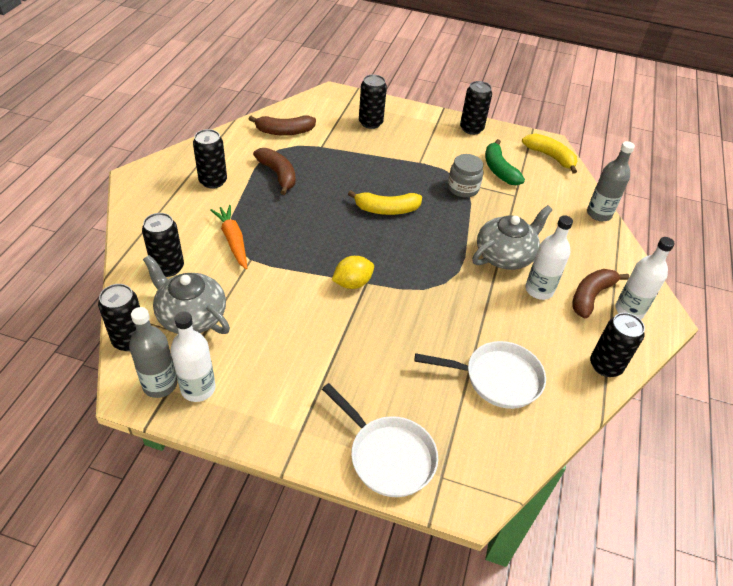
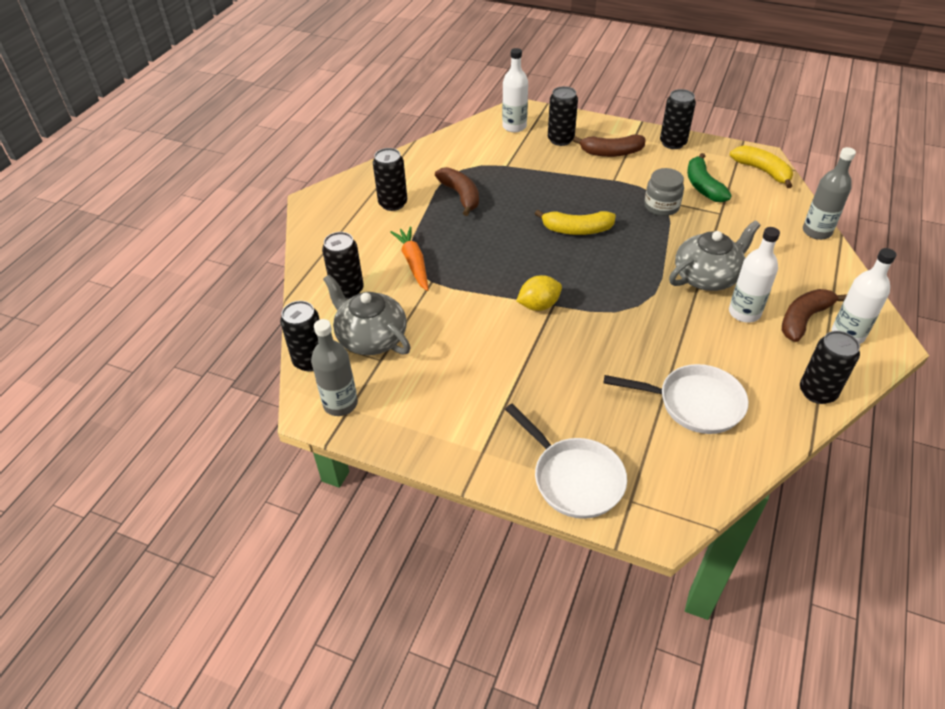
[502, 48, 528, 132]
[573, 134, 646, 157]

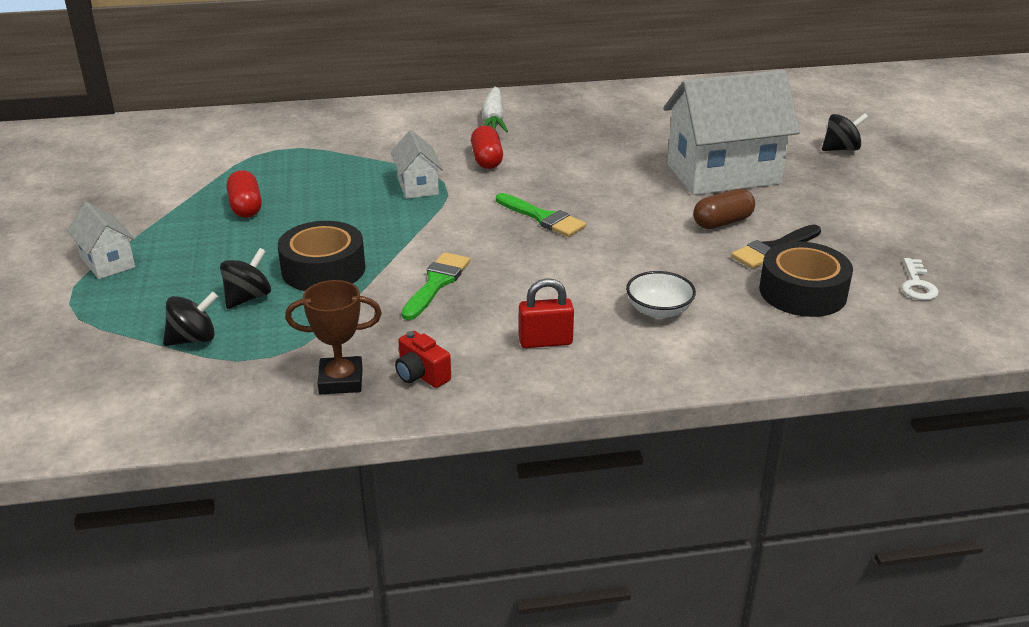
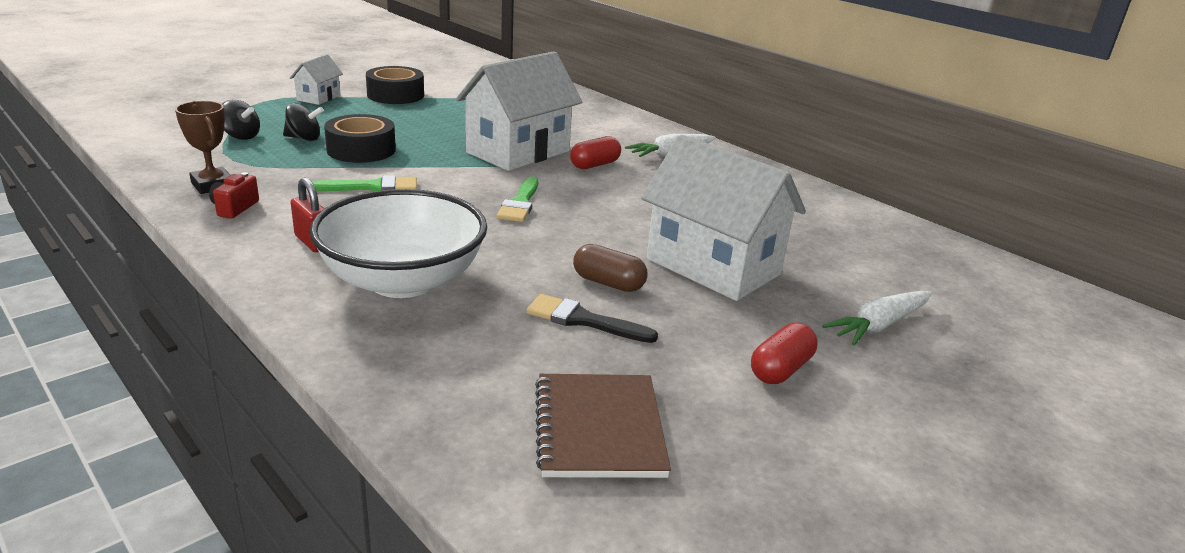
[309, 189, 487, 298]
[366, 66, 424, 104]
[456, 51, 582, 171]
[535, 374, 671, 478]
[751, 322, 818, 384]
[822, 291, 932, 345]

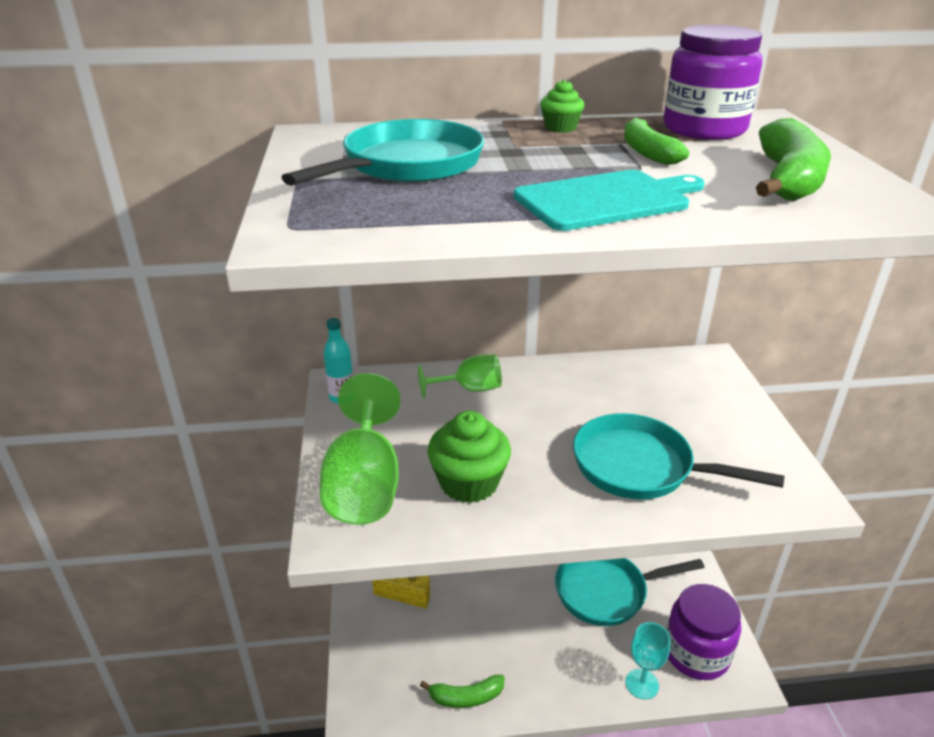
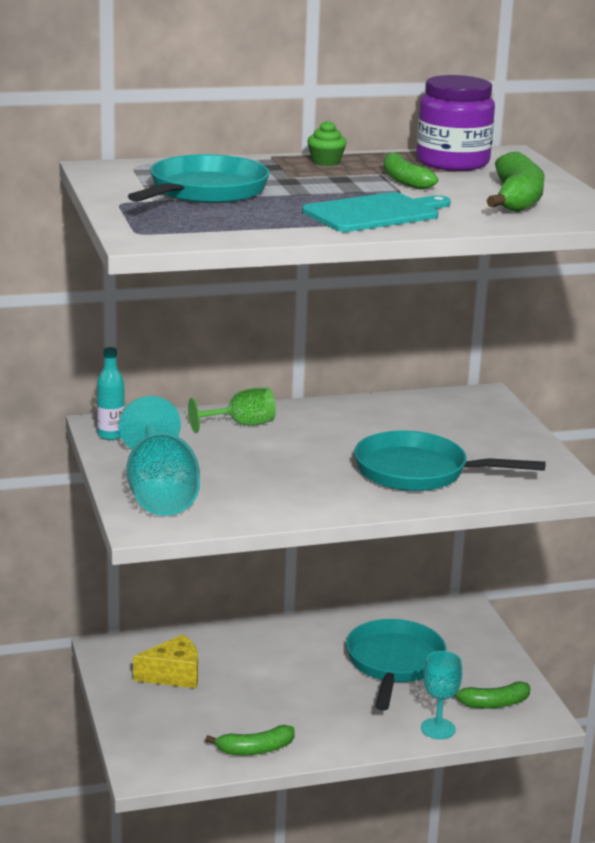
[119, 396, 200, 516]
[346, 619, 446, 711]
[454, 681, 530, 708]
[427, 411, 511, 503] (first image)

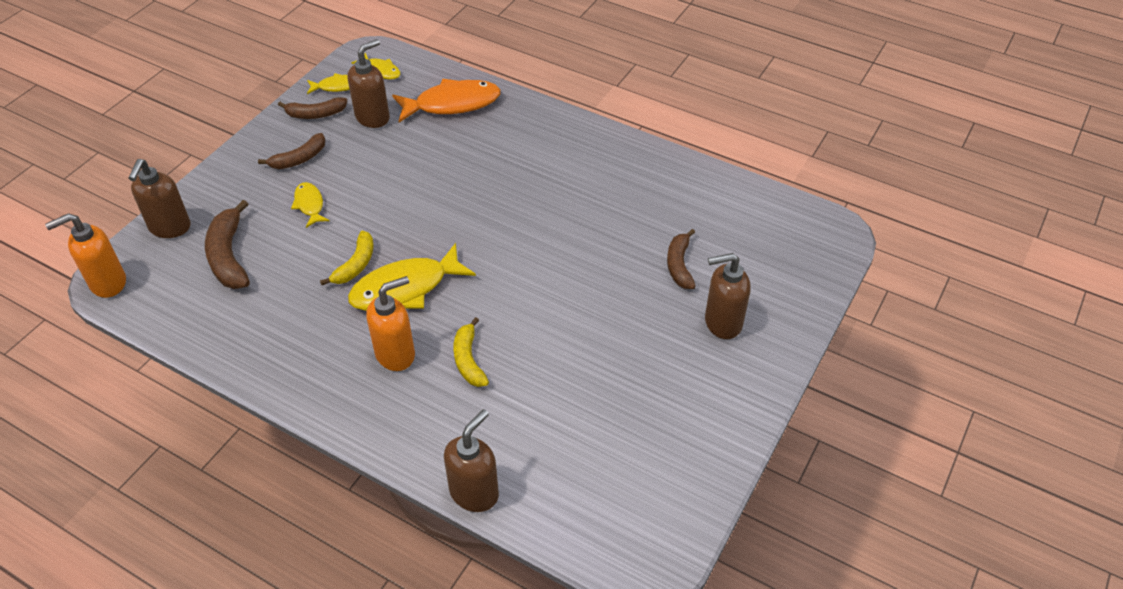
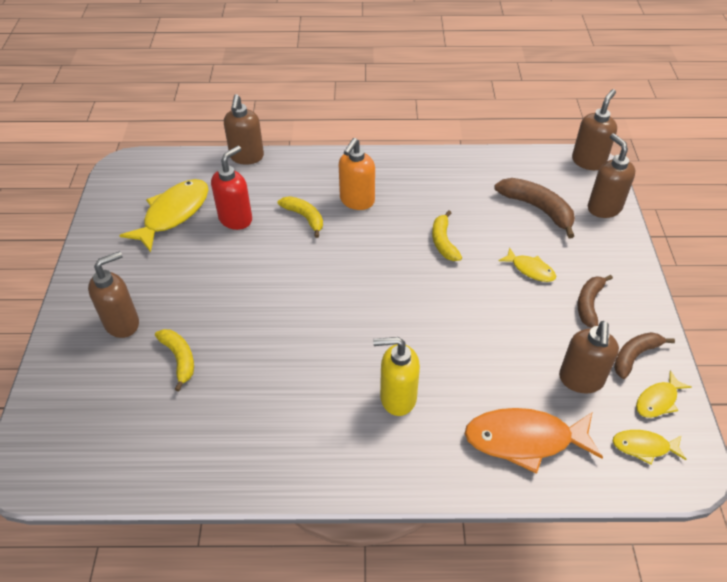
[119, 179, 209, 252]
[155, 329, 194, 391]
[211, 146, 252, 230]
[373, 337, 420, 416]
[465, 408, 603, 474]
[572, 89, 617, 170]

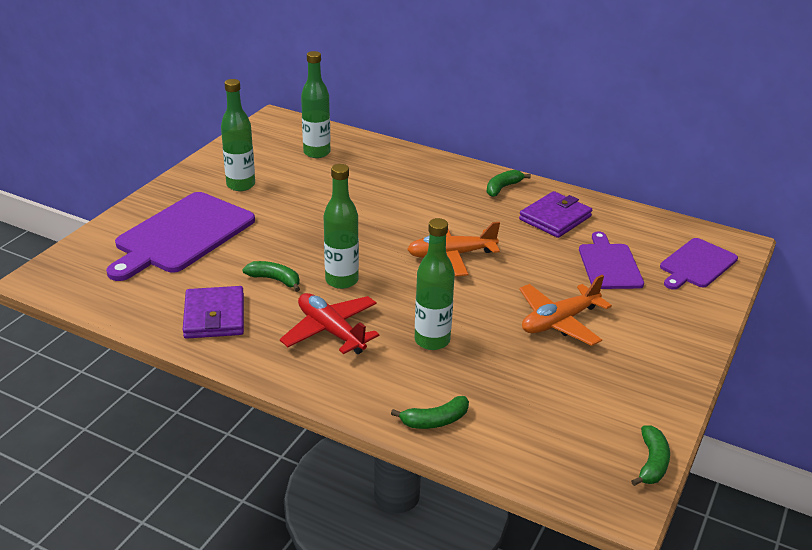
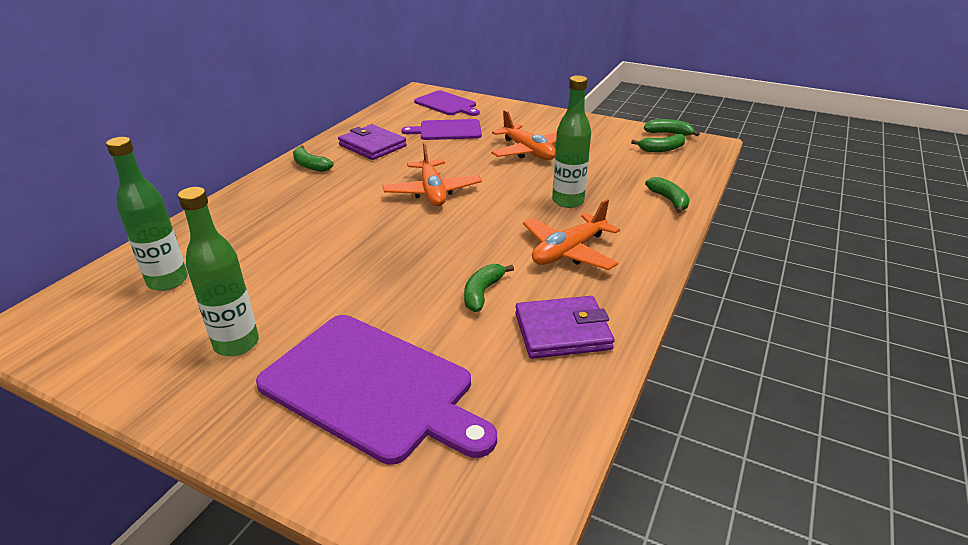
[523, 199, 620, 270]
[631, 134, 686, 152]
[324, 164, 359, 289] (first image)

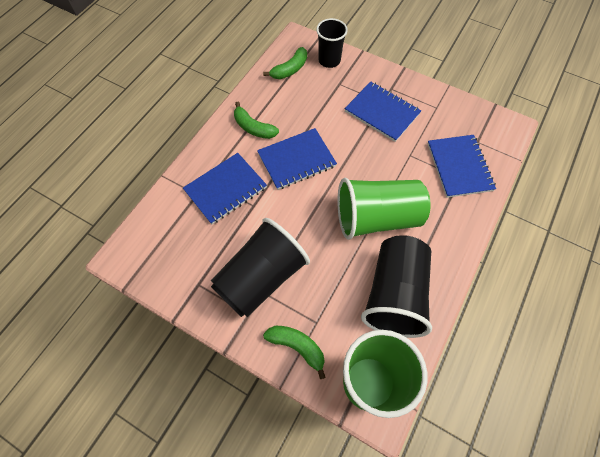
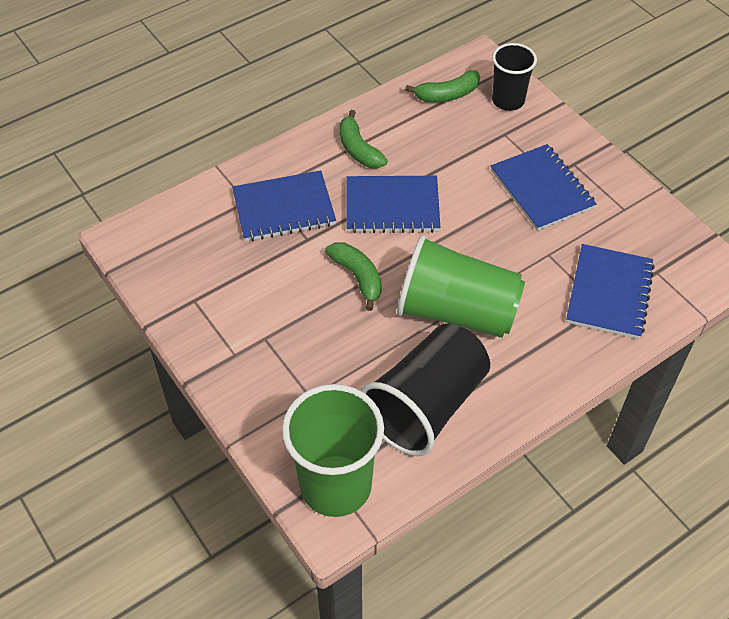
[325, 242, 382, 311]
[211, 218, 310, 317] (first image)

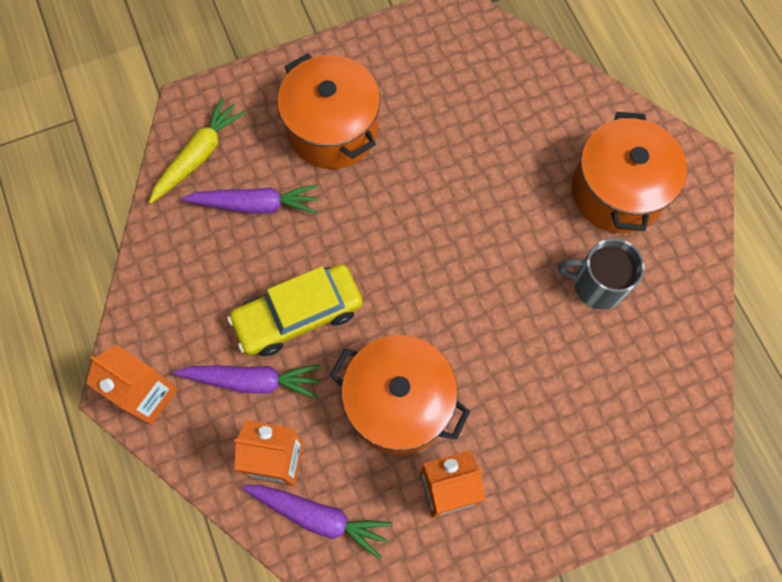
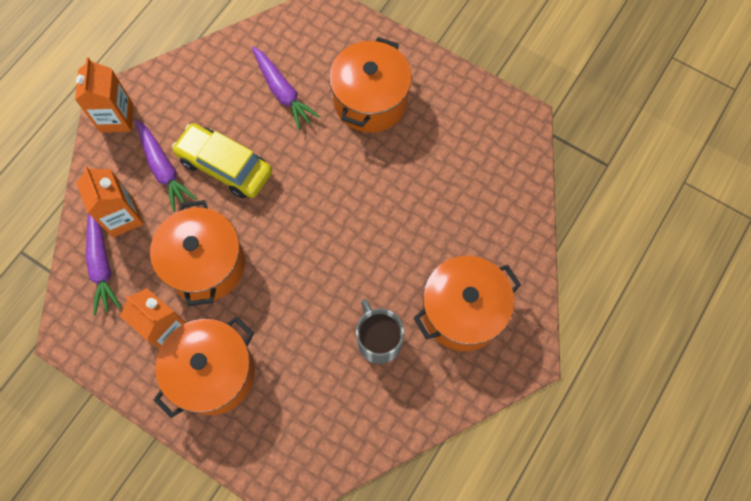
[153, 317, 255, 418]
[149, 97, 246, 204] (first image)

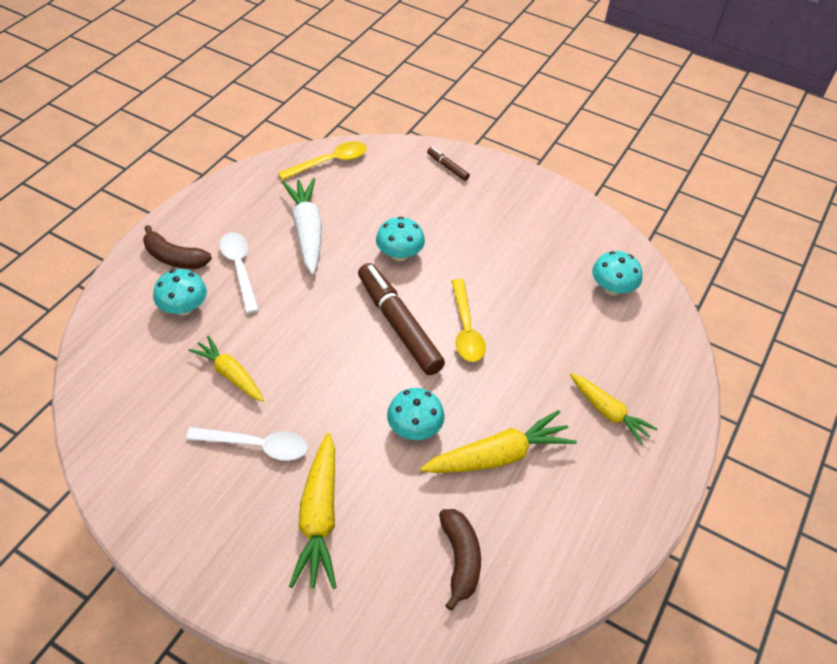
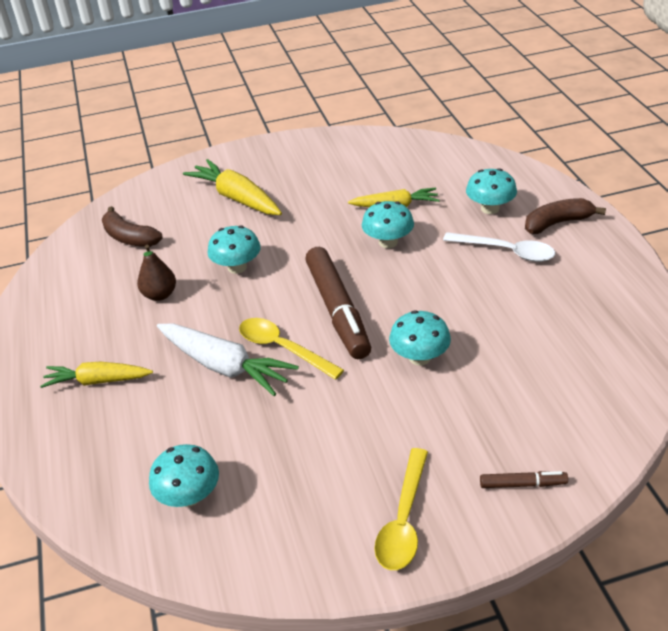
[137, 245, 176, 301]
[157, 324, 299, 396]
[305, 247, 371, 359]
[362, 201, 414, 248]
[374, 448, 428, 570]
[186, 427, 308, 461] (first image)

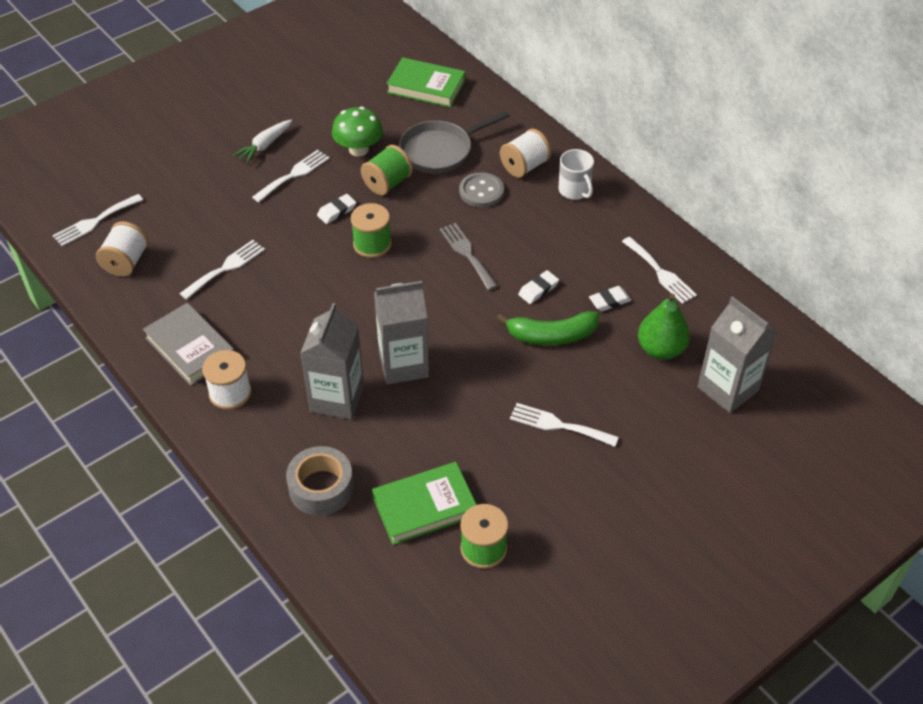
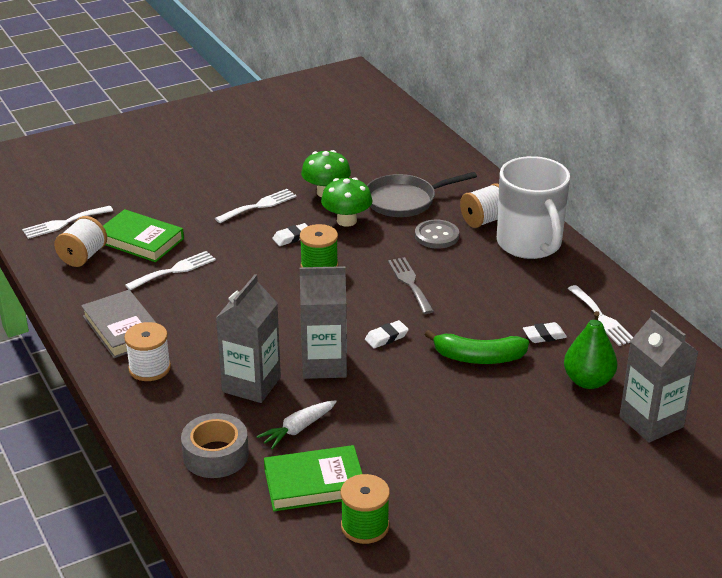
[103, 209, 184, 262]
[256, 400, 337, 449]
[321, 177, 372, 227]
[365, 320, 409, 348]
[497, 156, 570, 259]
[510, 403, 619, 447] (first image)

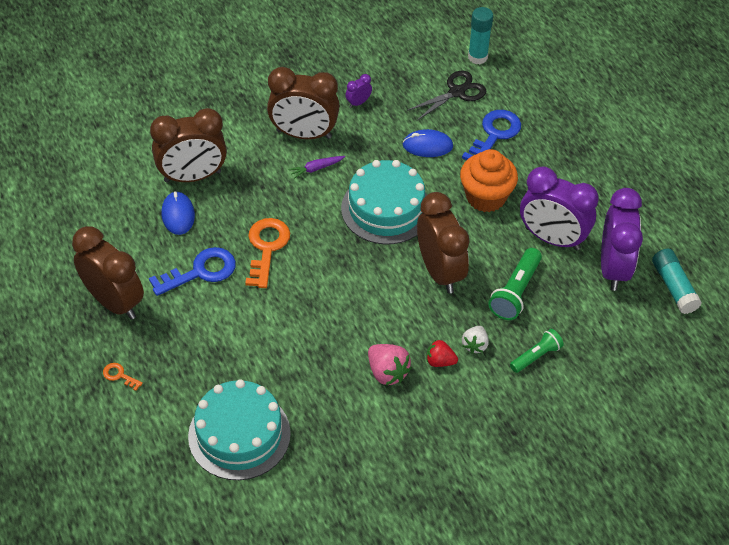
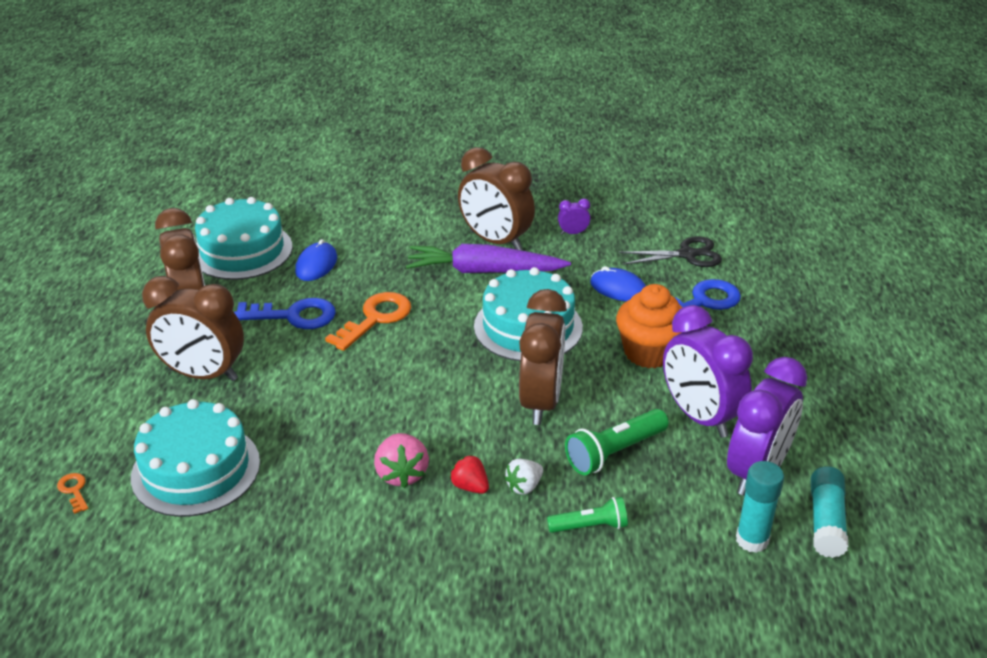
[57, 473, 88, 514]
[142, 276, 244, 381]
[195, 197, 292, 280]
[406, 244, 571, 273]
[736, 461, 784, 553]

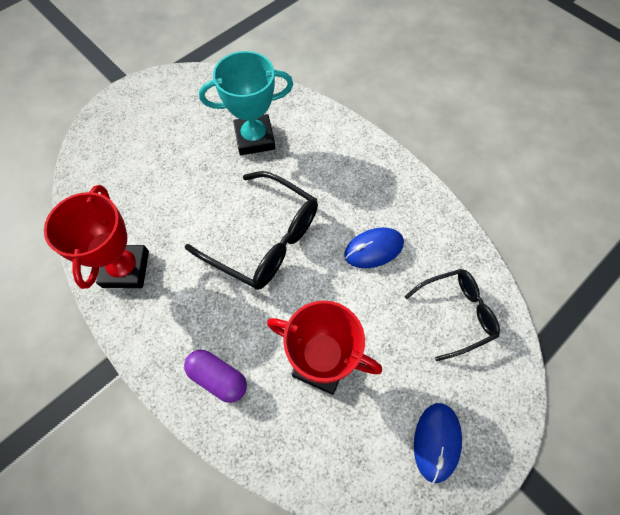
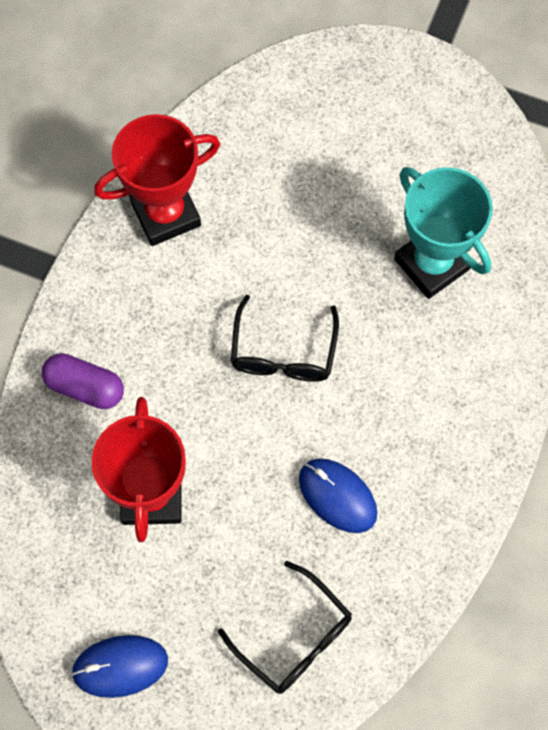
[42, 353, 124, 409]
[231, 295, 339, 382]

